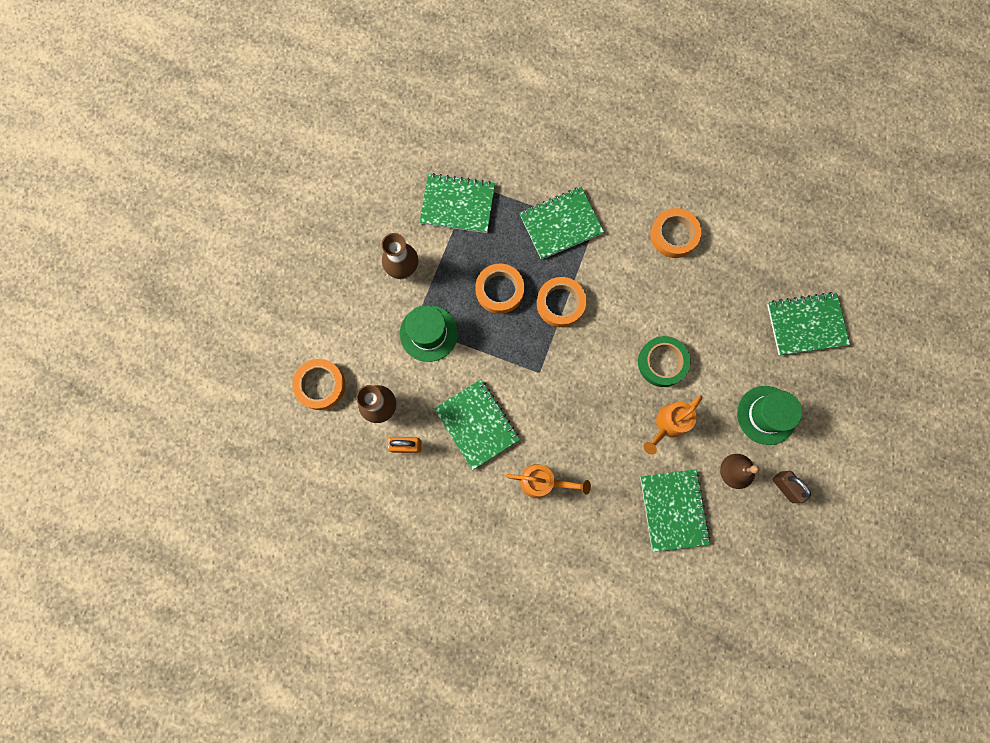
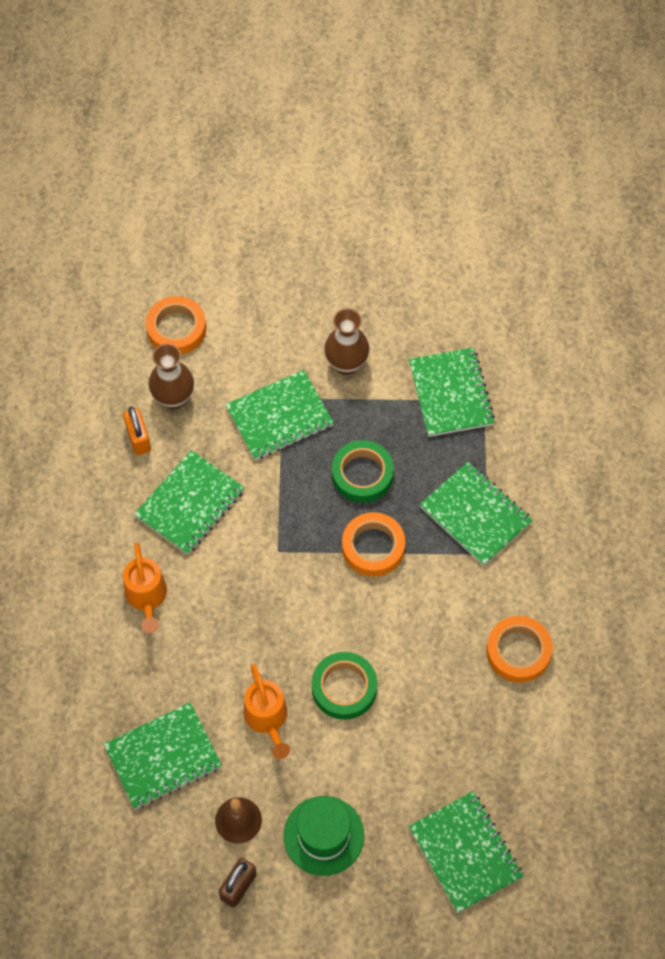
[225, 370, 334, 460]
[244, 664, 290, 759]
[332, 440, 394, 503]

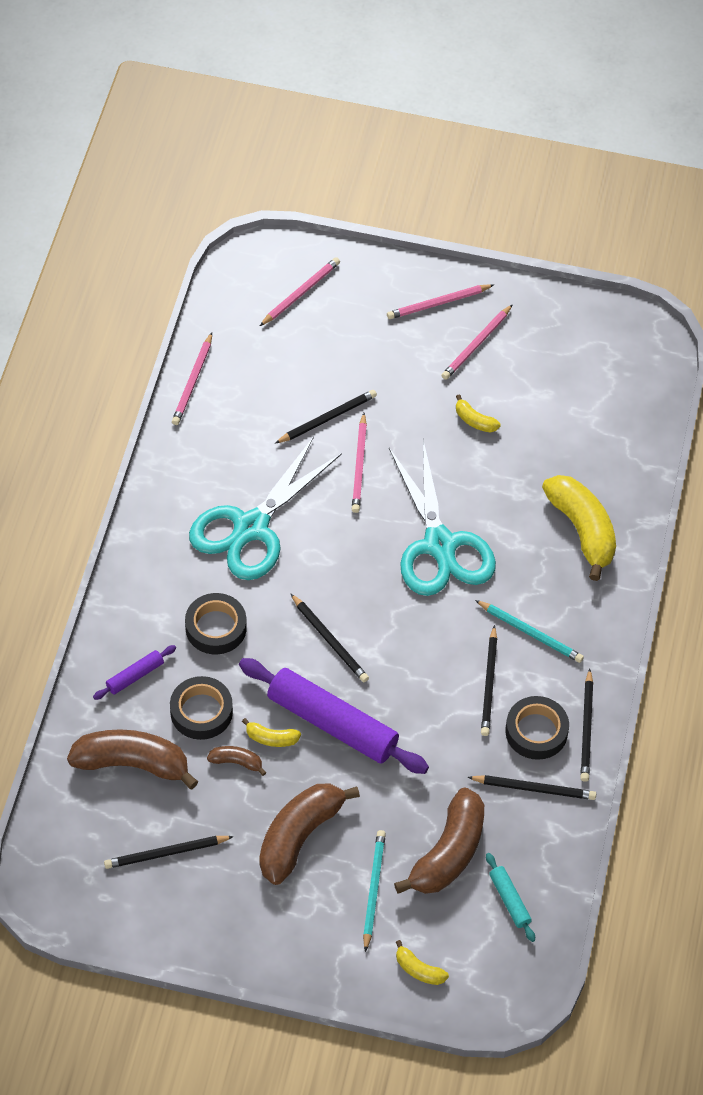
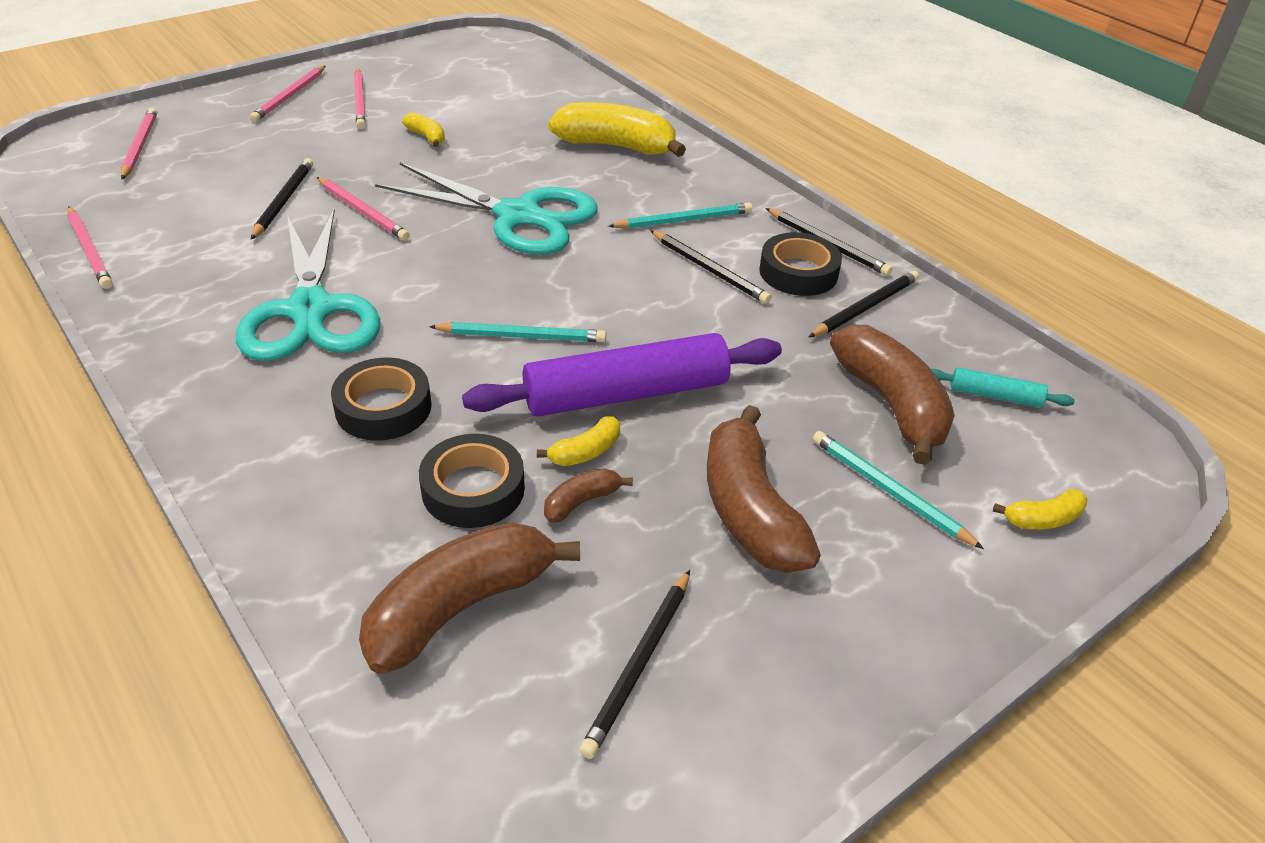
[402, 112, 445, 147]
[429, 322, 606, 342]
[93, 645, 176, 700] (first image)

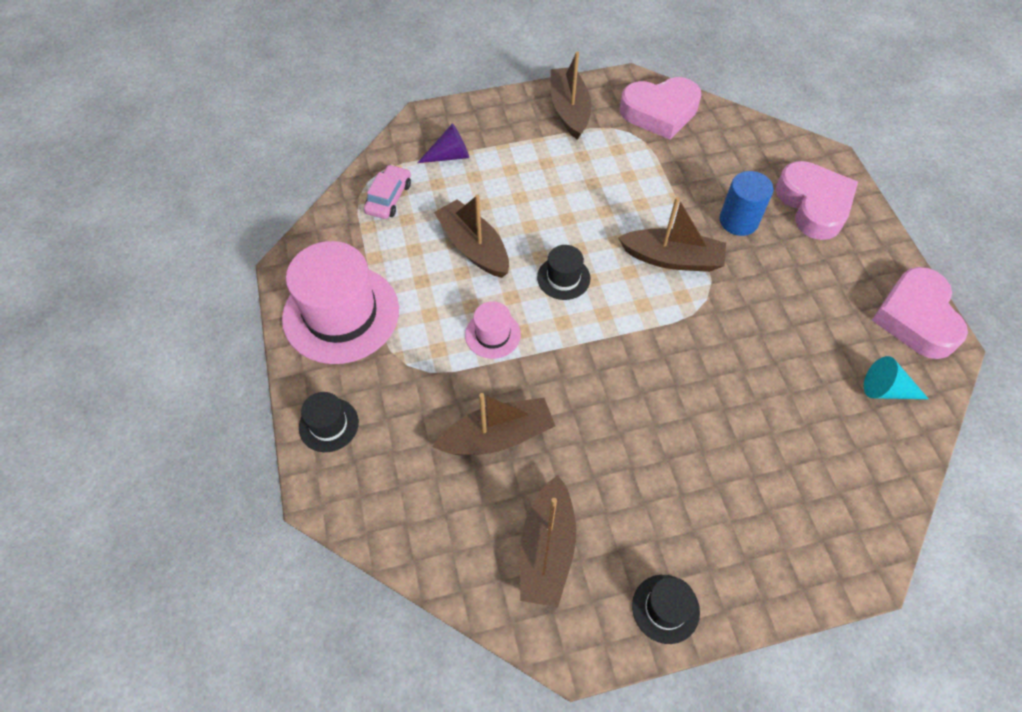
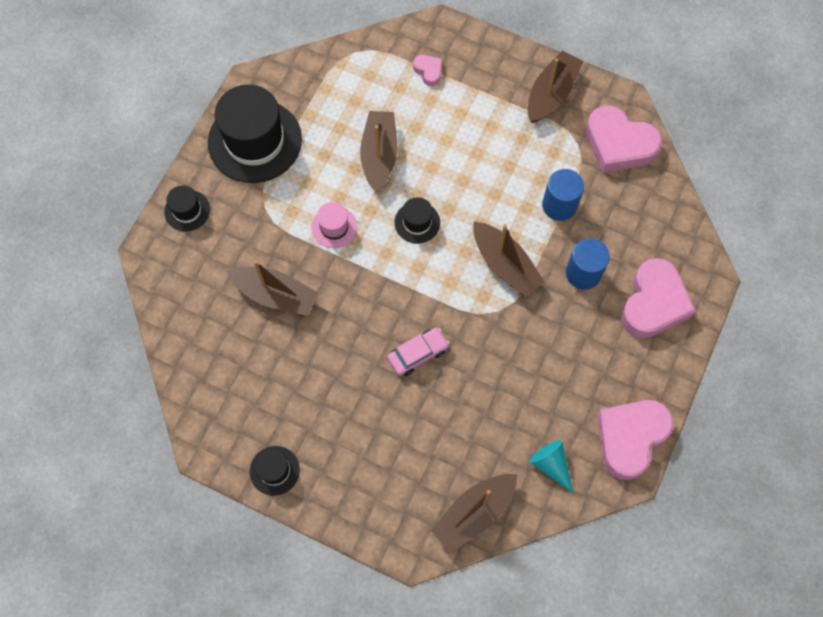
[208, 84, 302, 183]
[387, 327, 450, 376]
[413, 55, 442, 86]
[431, 474, 517, 552]
[542, 169, 584, 221]

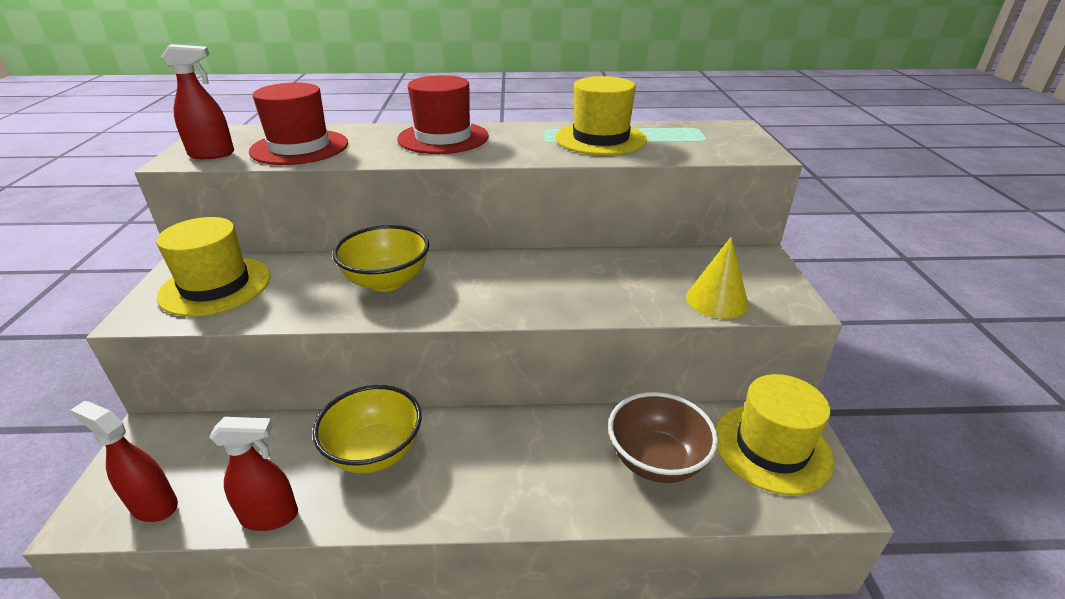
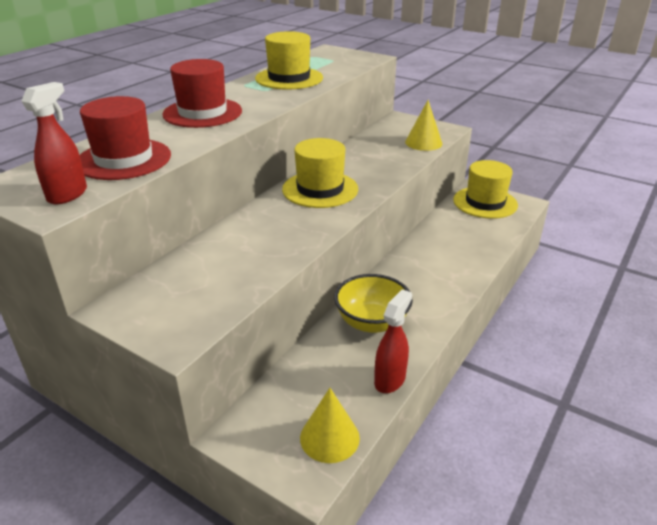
[282, 138, 358, 208]
[300, 388, 360, 463]
[333, 225, 429, 292] (first image)
[608, 392, 718, 483] (first image)

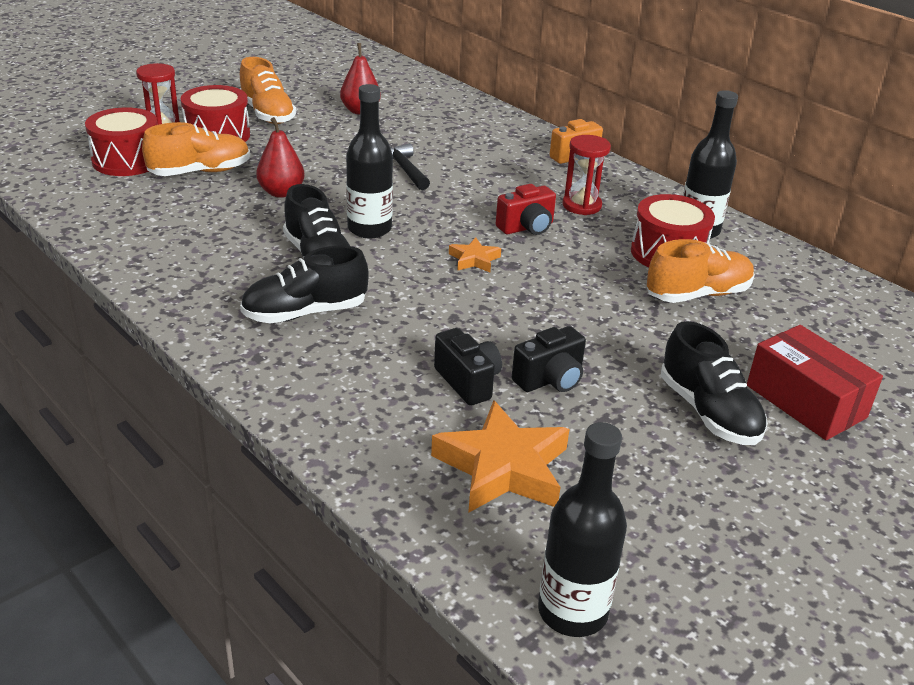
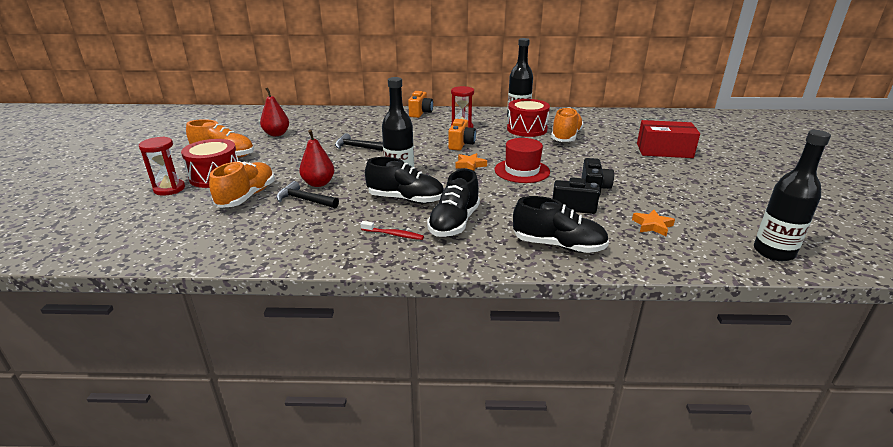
[276, 181, 339, 208]
[361, 221, 424, 240]
[448, 119, 476, 150]
[495, 138, 550, 183]
[513, 196, 609, 253]
[632, 210, 675, 236]
[85, 107, 158, 176] (first image)

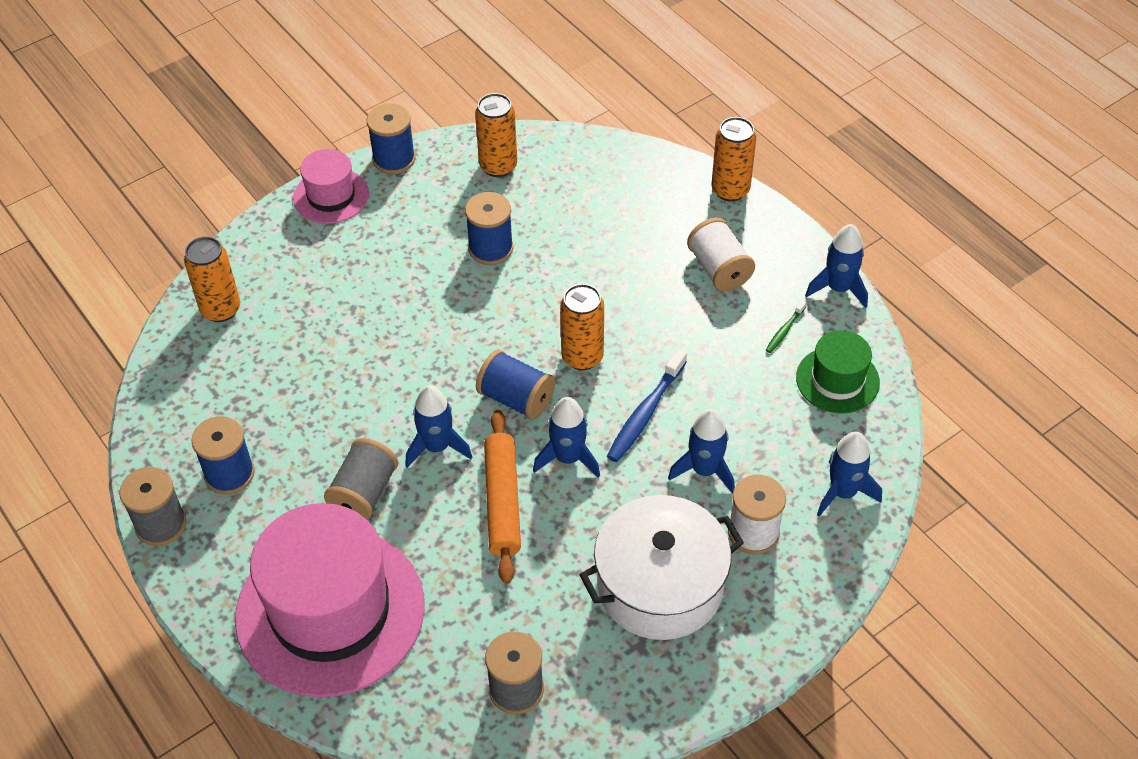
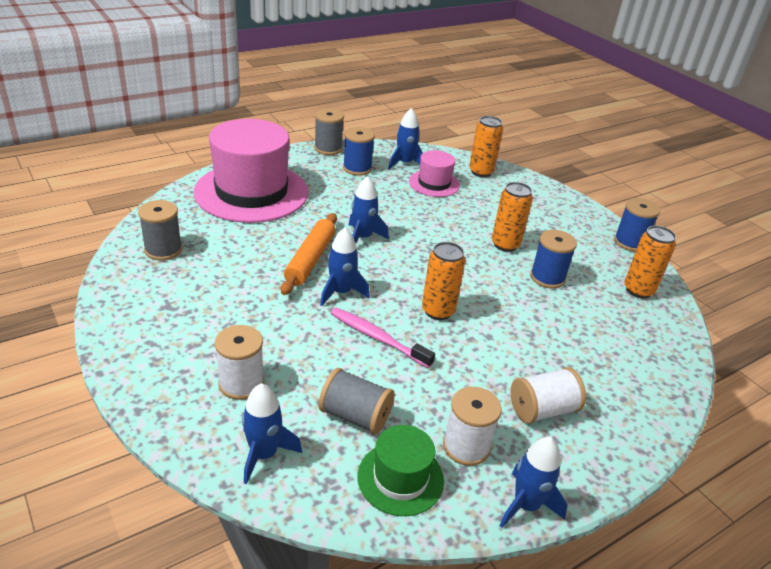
[281, 213, 337, 295]
[319, 368, 395, 434]
[331, 308, 435, 368]
[388, 108, 423, 170]
[409, 150, 460, 197]
[443, 387, 502, 466]
[492, 182, 533, 252]
[476, 350, 555, 420] (first image)
[580, 495, 744, 640] (first image)

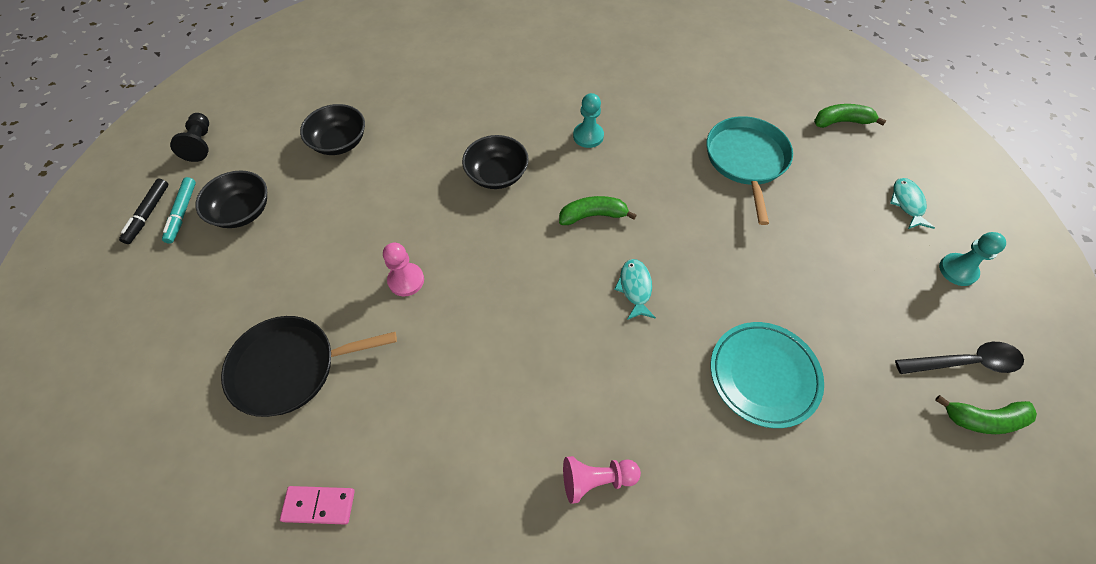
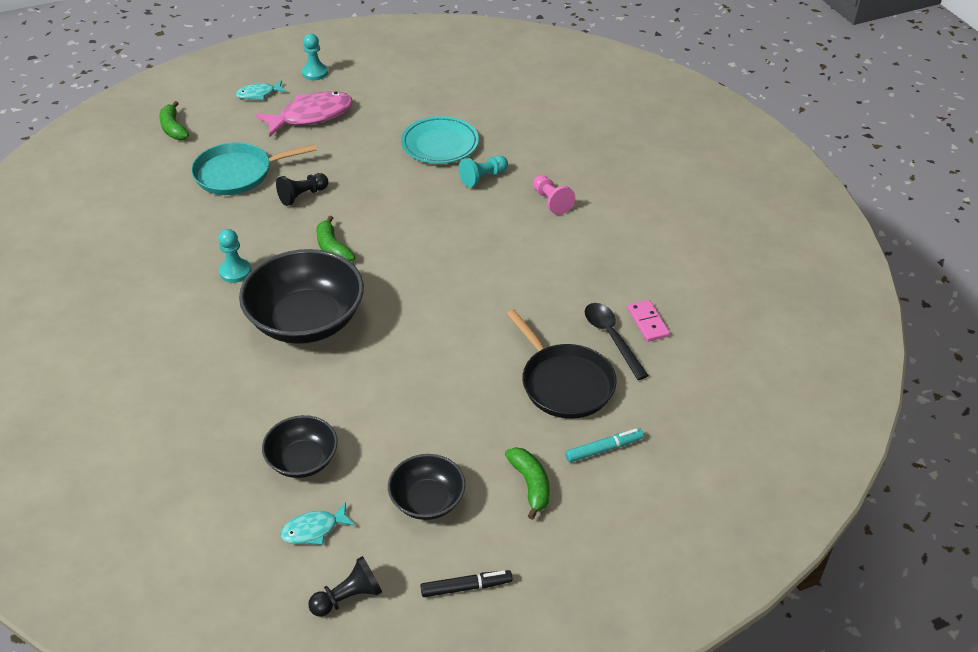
[239, 249, 364, 344]
[255, 91, 353, 137]
[276, 173, 328, 206]
[280, 502, 355, 545]
[459, 156, 508, 188]
[505, 447, 550, 520]
[565, 428, 644, 463]
[585, 303, 649, 380]
[383, 243, 424, 296] (first image)

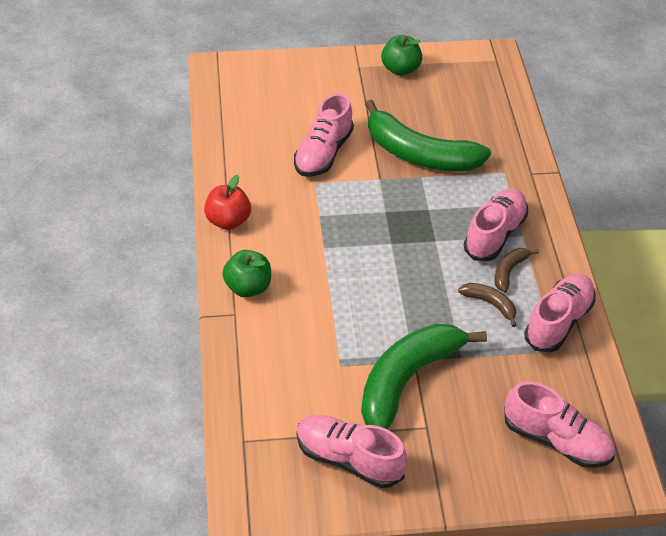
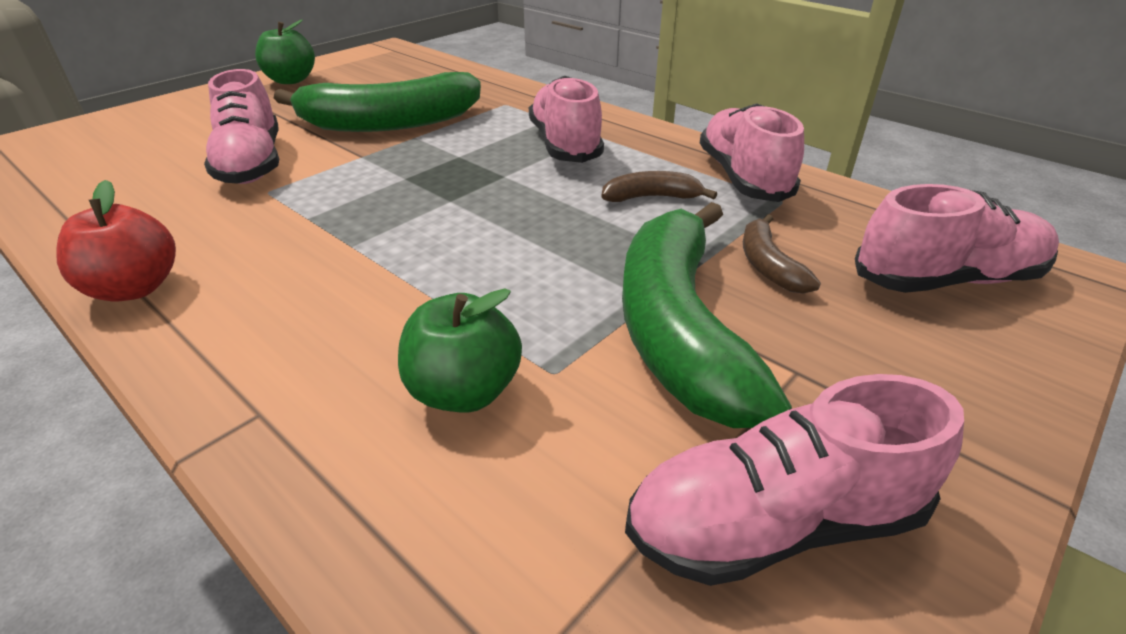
[398, 288, 522, 413]
[743, 214, 821, 294]

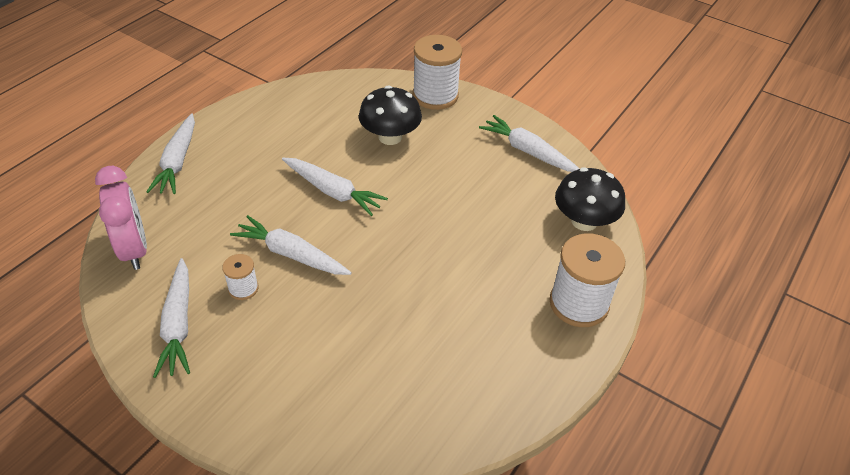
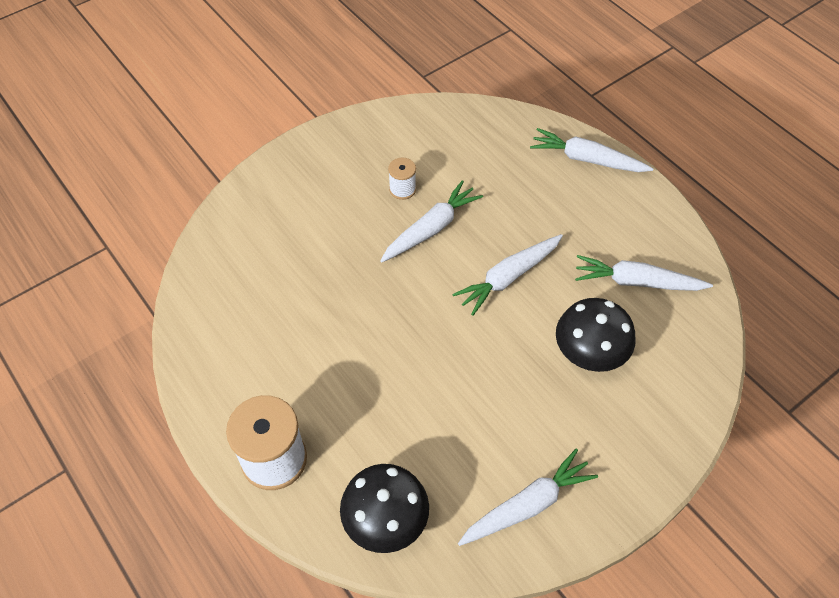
[575, 255, 713, 291]
[95, 166, 147, 270] (first image)
[413, 35, 462, 110] (first image)

